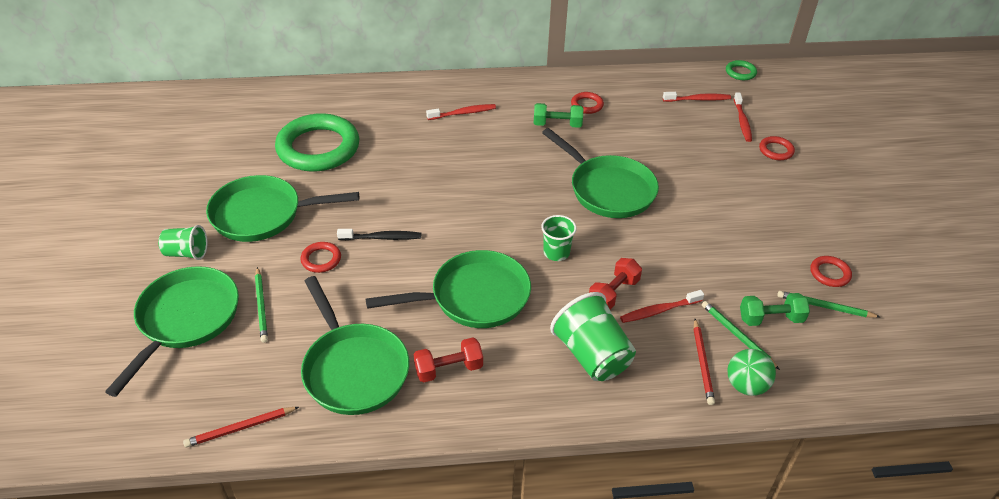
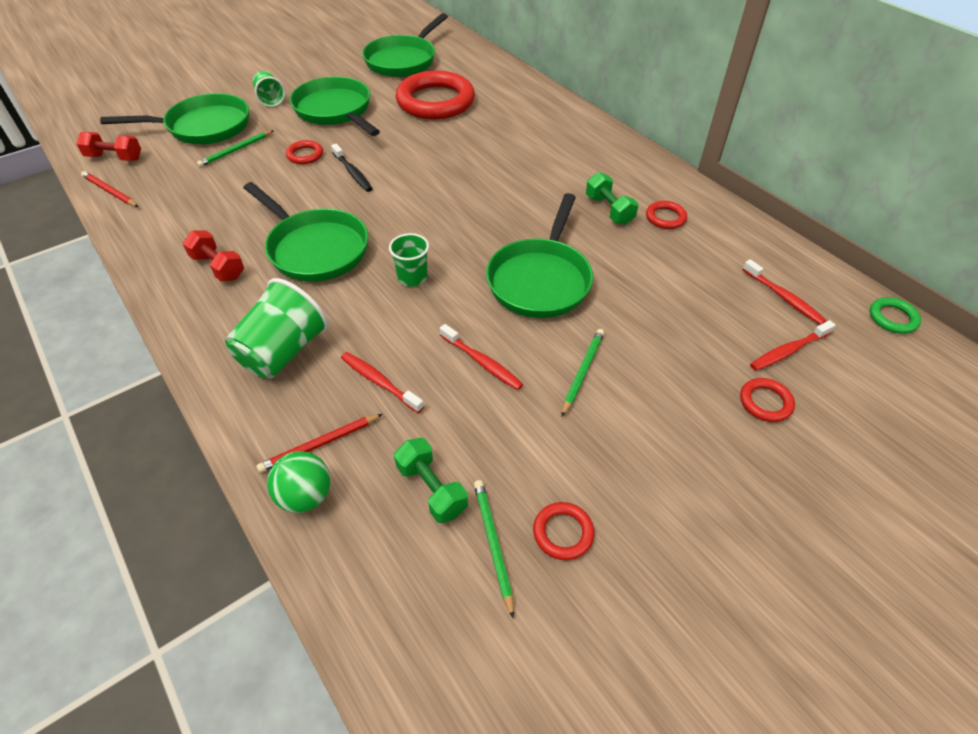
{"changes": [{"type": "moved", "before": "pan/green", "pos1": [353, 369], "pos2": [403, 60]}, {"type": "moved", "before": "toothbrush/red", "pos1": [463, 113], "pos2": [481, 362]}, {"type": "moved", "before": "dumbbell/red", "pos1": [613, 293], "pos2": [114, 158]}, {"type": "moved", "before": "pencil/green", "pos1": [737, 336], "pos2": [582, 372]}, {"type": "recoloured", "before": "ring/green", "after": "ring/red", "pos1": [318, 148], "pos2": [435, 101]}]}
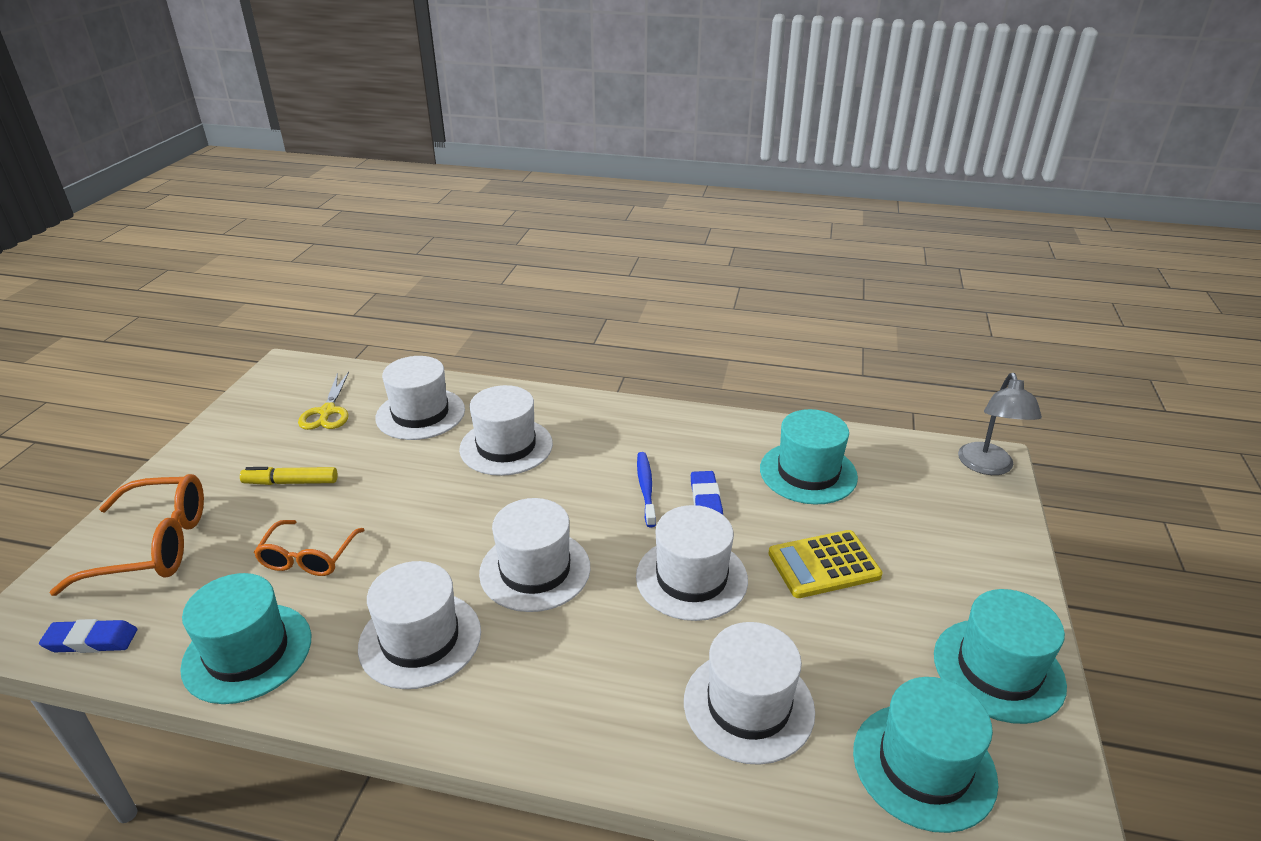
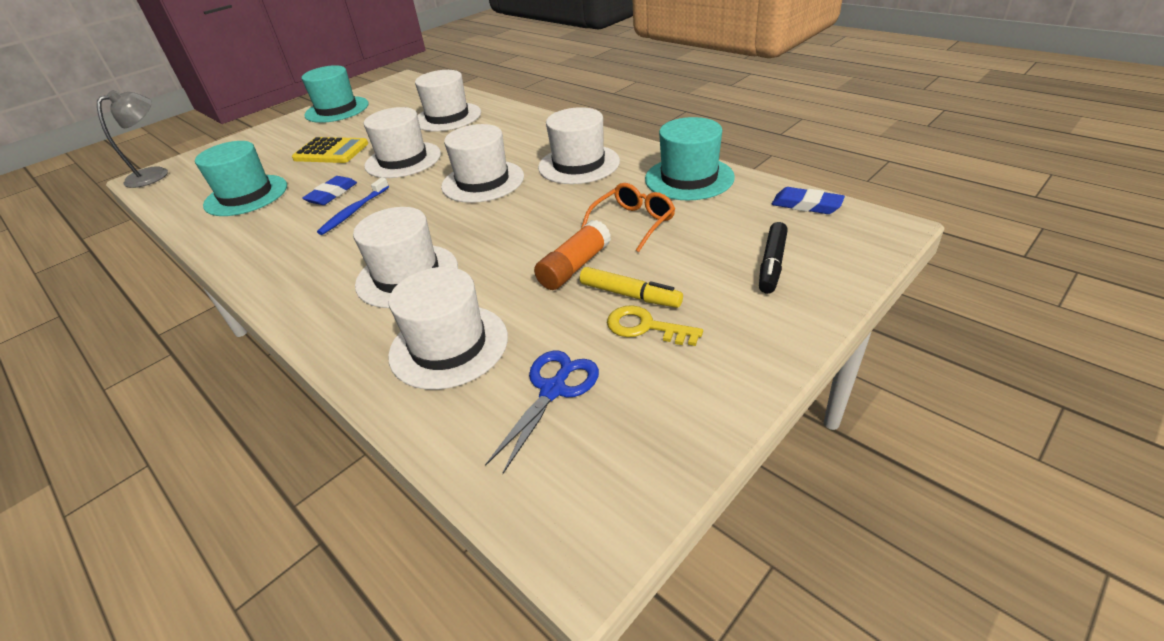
{"changes": [{"type": "removed", "before": "hat/turquoise", "pos1": [923, 765]}, {"type": "added", "after": "glue stick/orange", "pos2": [574, 267]}, {"type": "added", "after": "key/yellow", "pos2": [645, 327]}, {"type": "replaced", "before": "glasses/orange", "after": "marker/black", "pos1": [154, 545], "pos2": [772, 264]}, {"type": "recoloured", "before": "scissors/yellow", "after": "scissors/blue", "pos1": [327, 412], "pos2": [553, 390]}]}
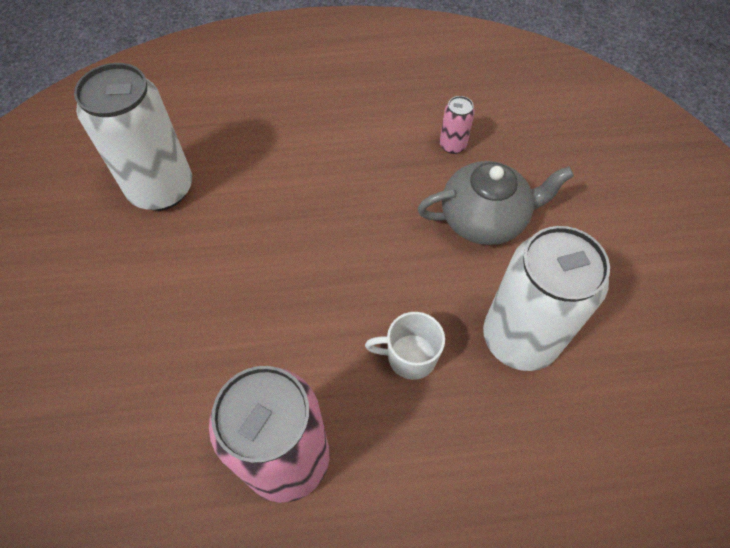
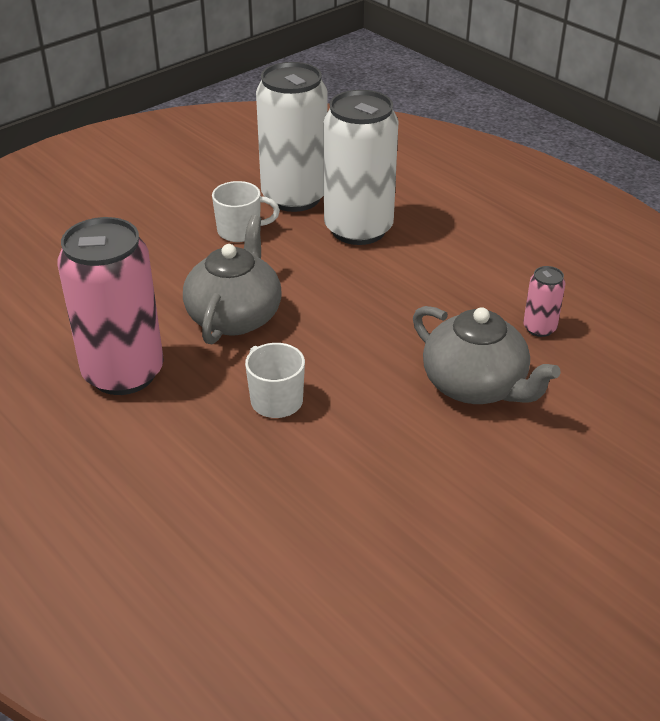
{"changes": [{"type": "added", "after": "teapot/grey", "pos2": [235, 316]}, {"type": "added", "after": "mug/white", "pos2": [240, 231]}, {"type": "moved", "before": "can/white", "pos1": [519, 338], "pos2": [358, 229]}]}
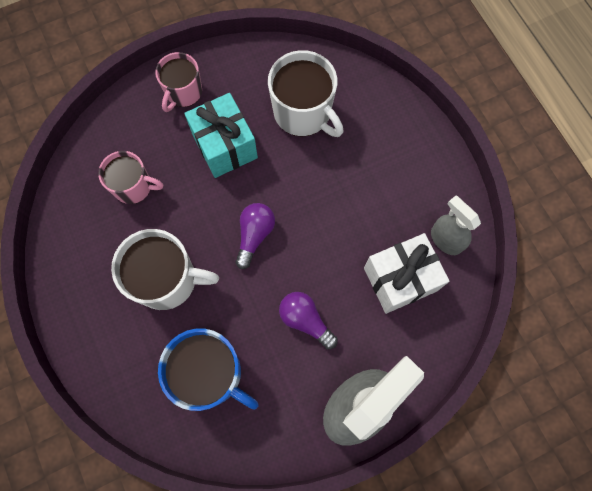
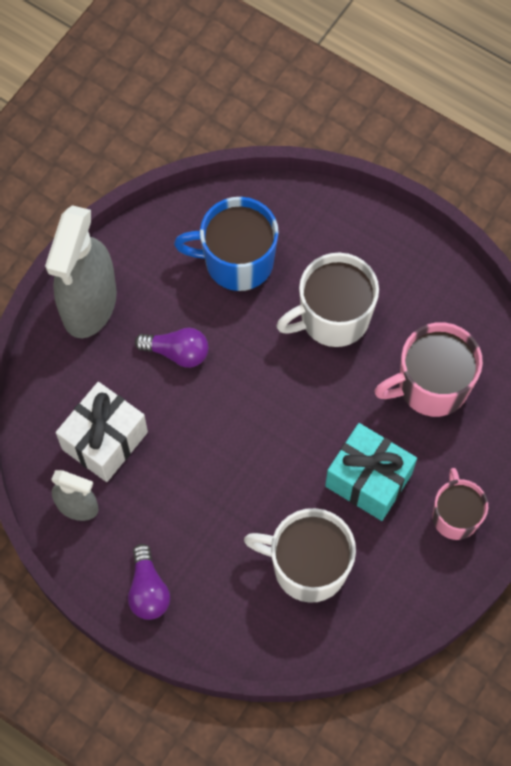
{"changes": [{"type": "moved", "before": "light bulb/purple", "pos1": [254, 235], "pos2": [148, 590]}, {"type": "resized", "before": "mug/pink", "pos1": [133, 186], "pos2": [431, 385], "scale": 1.54}]}
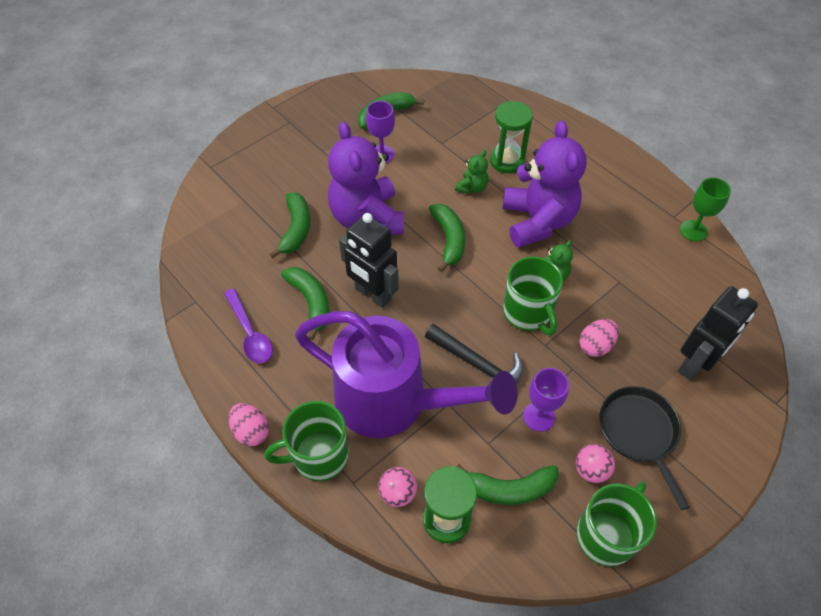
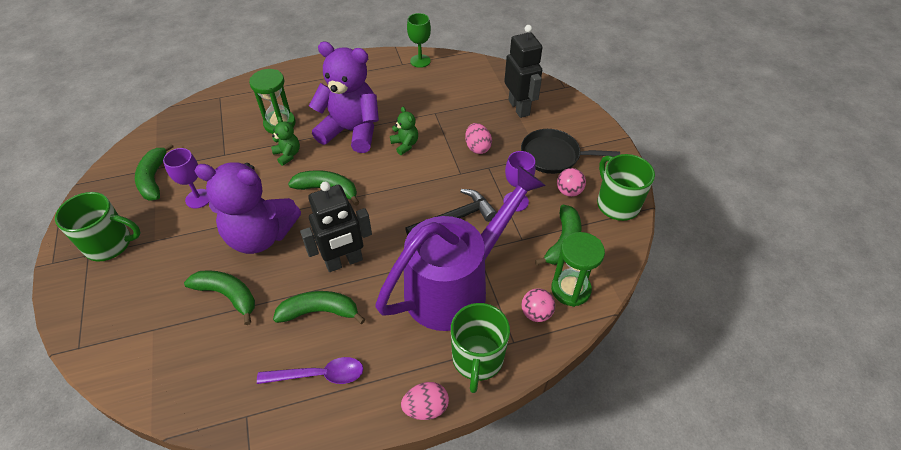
{"changes": [{"type": "moved", "before": "mug/green", "pos1": [528, 313], "pos2": [110, 244]}]}
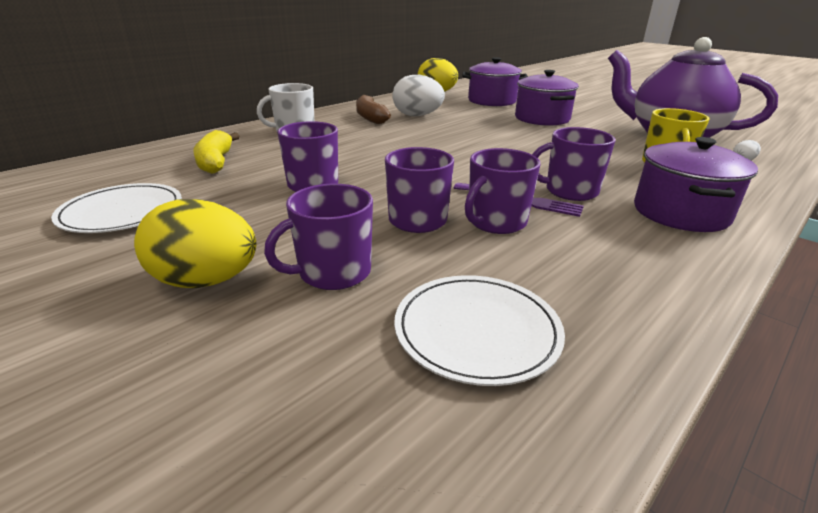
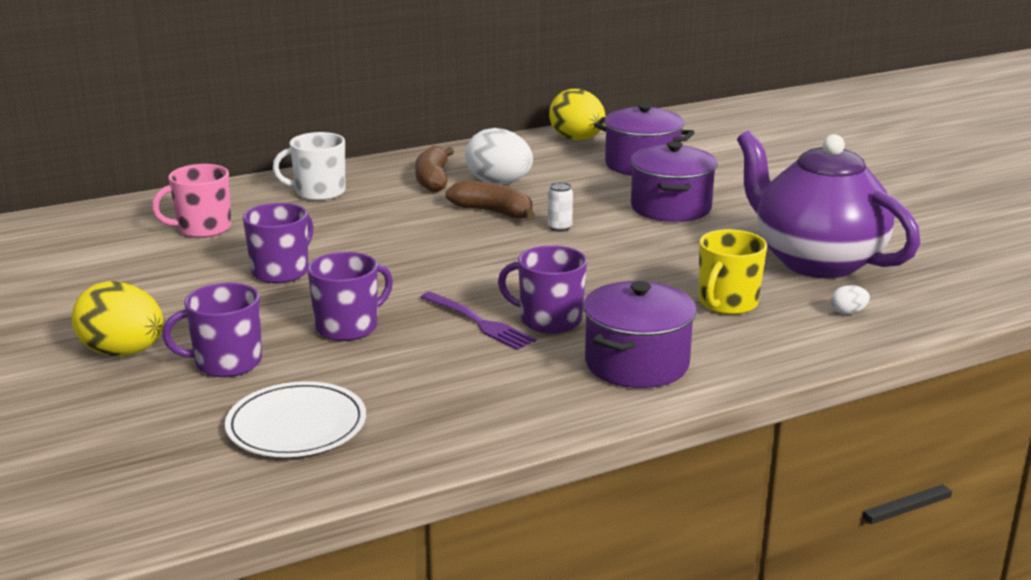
{"changes": [{"type": "removed", "before": "plate/white", "pos1": [122, 212]}, {"type": "removed", "before": "mug/purple", "pos1": [496, 222]}, {"type": "added", "after": "banana/brown", "pos2": [493, 212]}, {"type": "added", "after": "can/white", "pos2": [559, 227]}, {"type": "replaced", "before": "banana/yellow", "after": "mug/pink", "pos1": [216, 162], "pos2": [202, 228]}]}
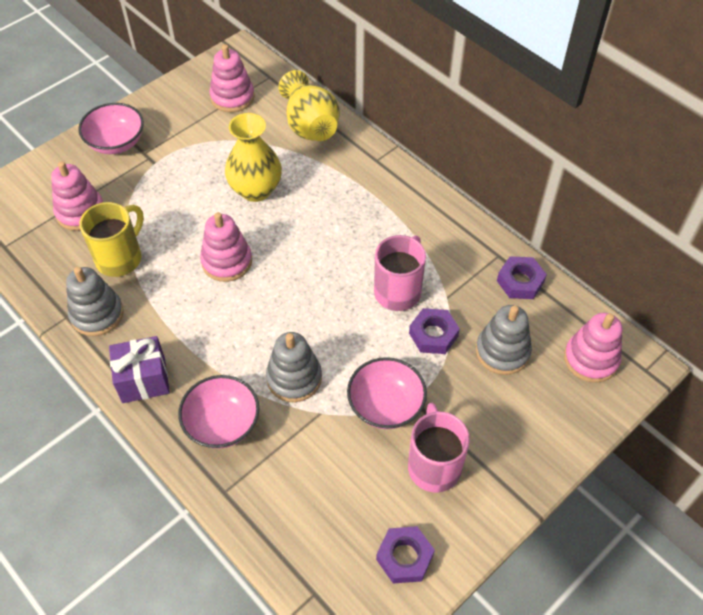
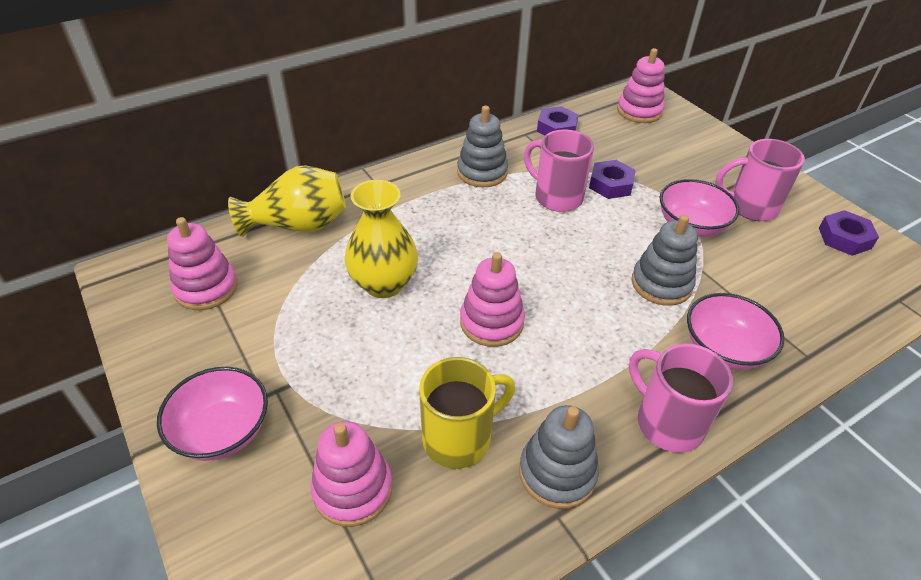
{"changes": [{"type": "moved", "before": "stacking toy/grey", "pos1": [502, 351], "pos2": [482, 172]}, {"type": "replaced", "before": "gift/purple", "after": "mug/pink", "pos1": [143, 380], "pos2": [667, 422]}, {"type": "turned", "before": "mug/yellow", "pos1": [120, 258], "pos2": [459, 438], "turn": 105}]}
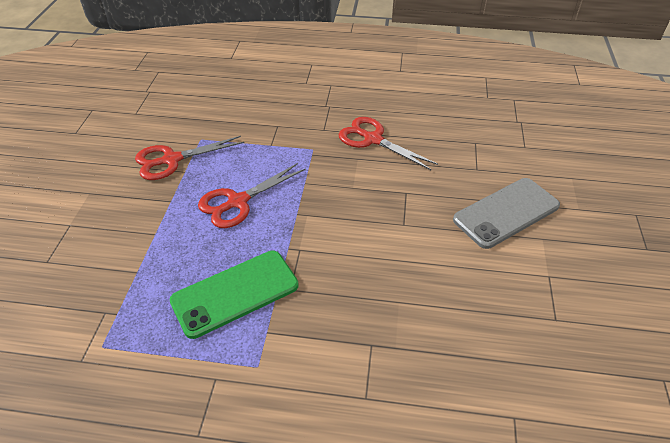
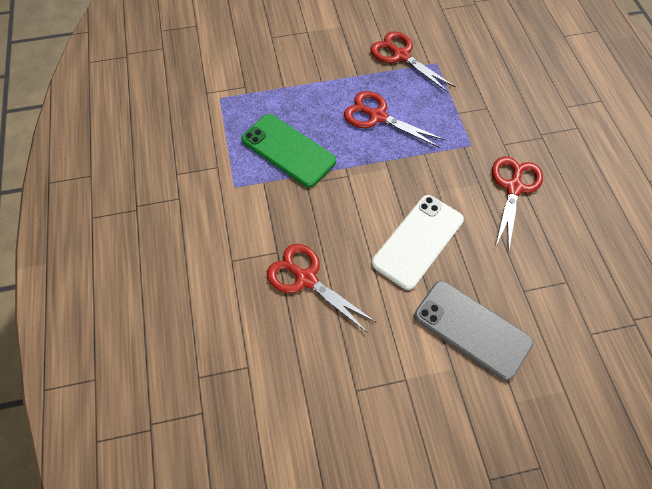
{"changes": [{"type": "added", "after": "scissors/red", "pos2": [306, 279]}, {"type": "added", "after": "phone/white", "pos2": [418, 241]}]}
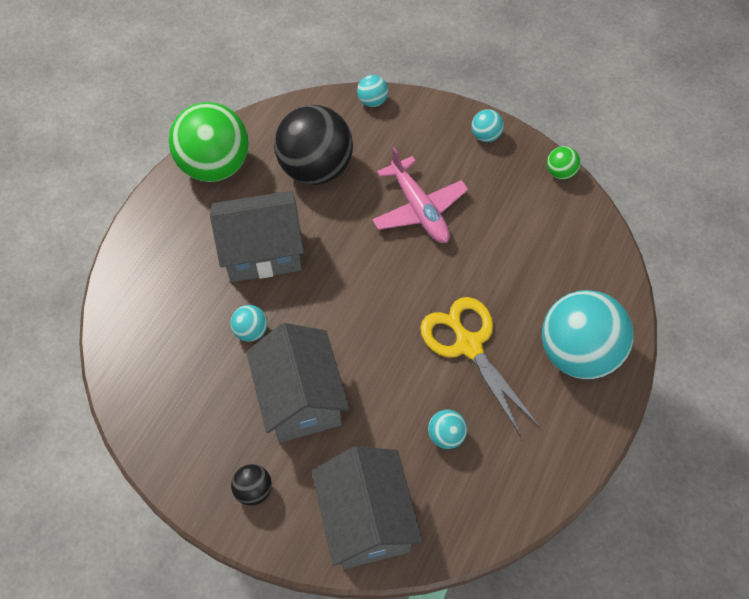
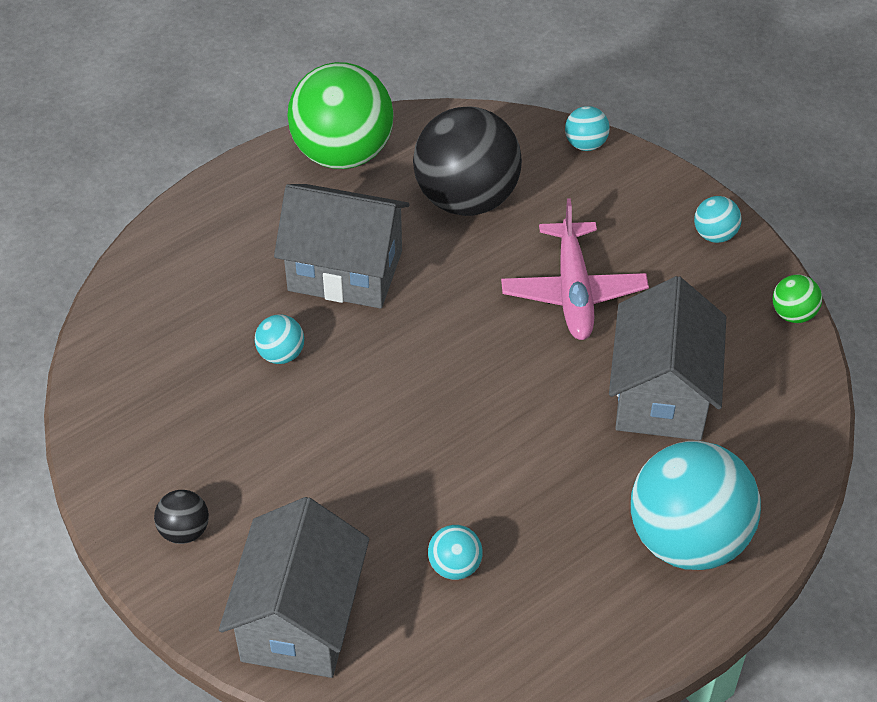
{"changes": [{"type": "removed", "before": "scissors/yellow", "pos1": [468, 345]}, {"type": "moved", "before": "house/grey", "pos1": [300, 399], "pos2": [661, 394]}]}
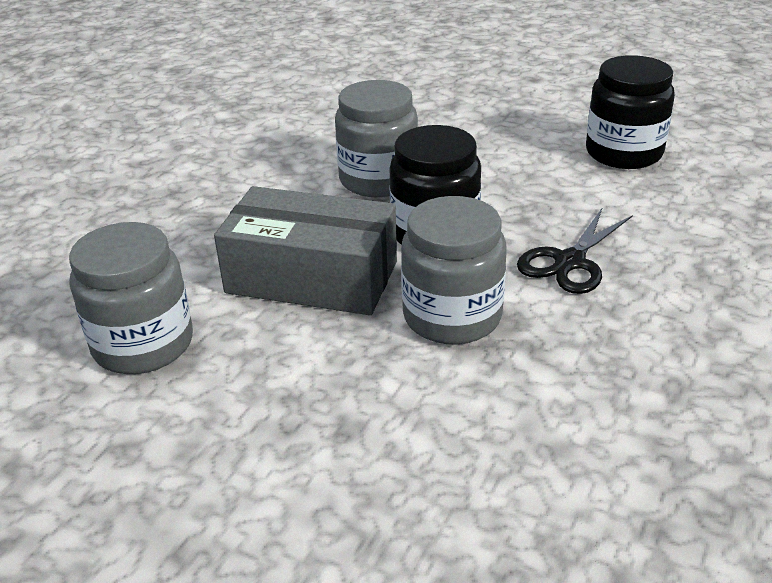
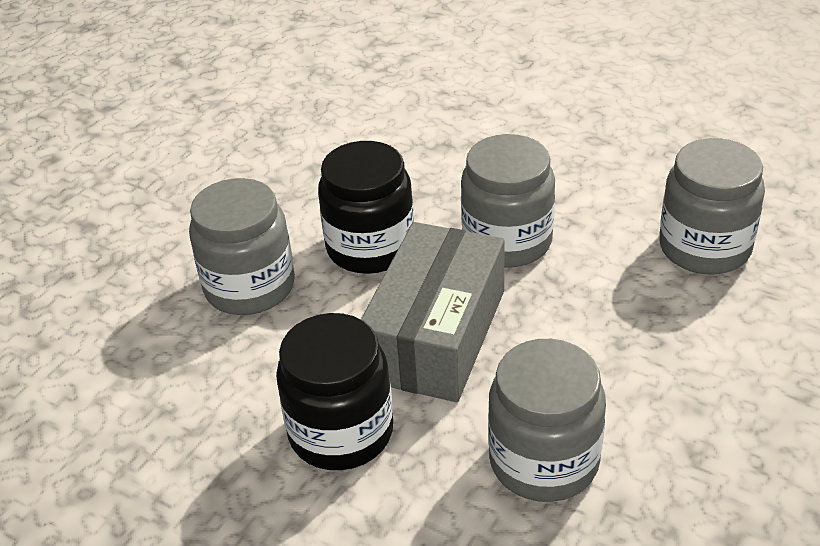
{"changes": [{"type": "removed", "before": "scissors/black", "pos1": [569, 262]}, {"type": "added", "after": "jar/grey", "pos2": [704, 248]}, {"type": "moved", "before": "jar/black", "pos1": [623, 153], "pos2": [341, 432]}]}
